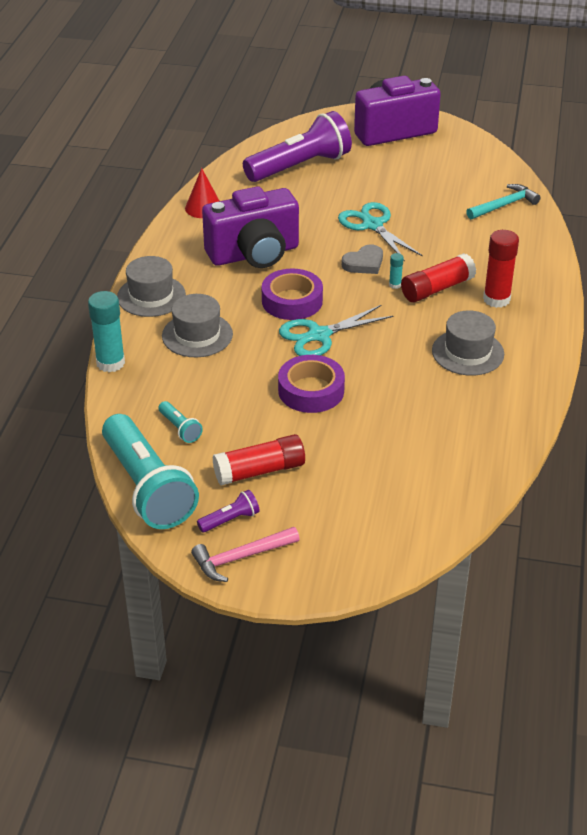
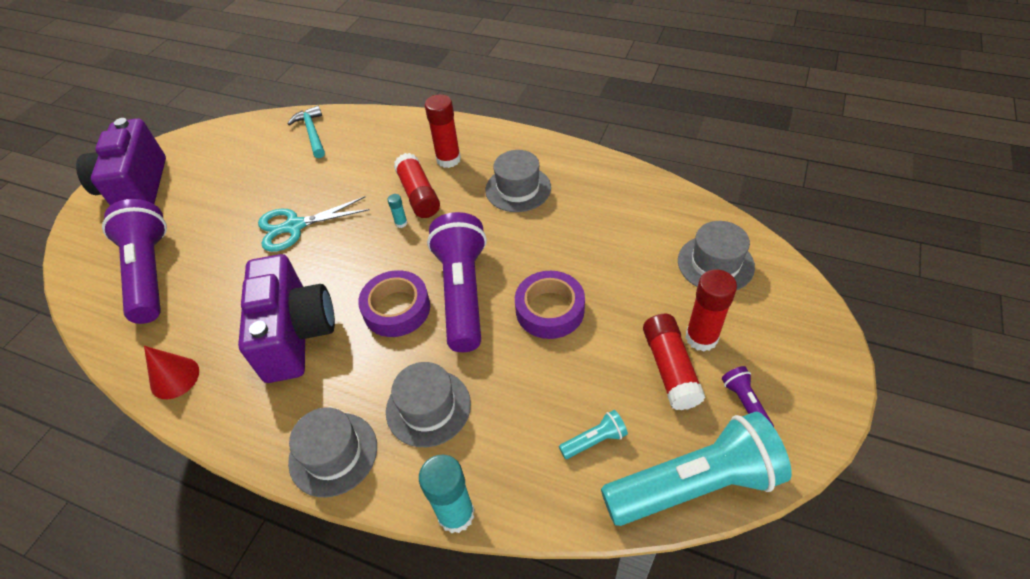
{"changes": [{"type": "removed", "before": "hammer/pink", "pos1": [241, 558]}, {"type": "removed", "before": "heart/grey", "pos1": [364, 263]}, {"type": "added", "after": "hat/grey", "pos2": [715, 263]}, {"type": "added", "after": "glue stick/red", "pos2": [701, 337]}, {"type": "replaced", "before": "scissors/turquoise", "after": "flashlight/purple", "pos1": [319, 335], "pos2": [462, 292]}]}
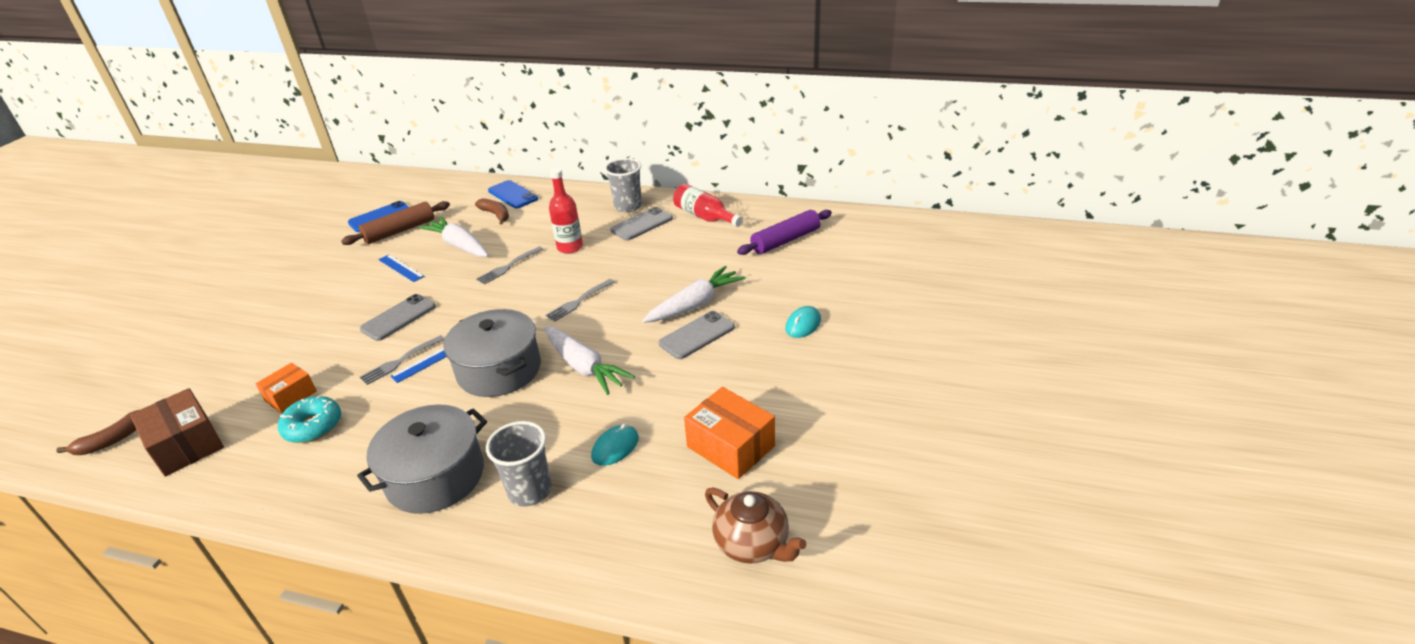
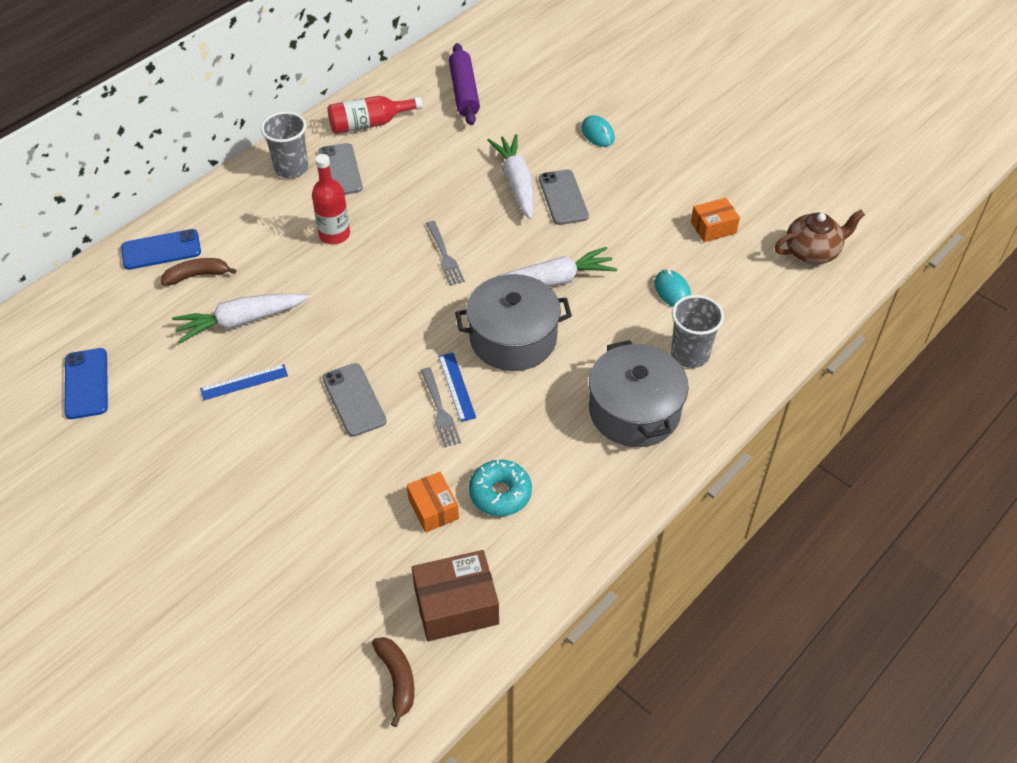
{"changes": [{"type": "removed", "before": "rolling pin/brown", "pos1": [400, 231]}, {"type": "removed", "before": "fork/grey", "pos1": [508, 266]}, {"type": "resized", "before": "box/orange", "pos1": [730, 446], "pos2": [713, 227], "scale": 0.63}]}
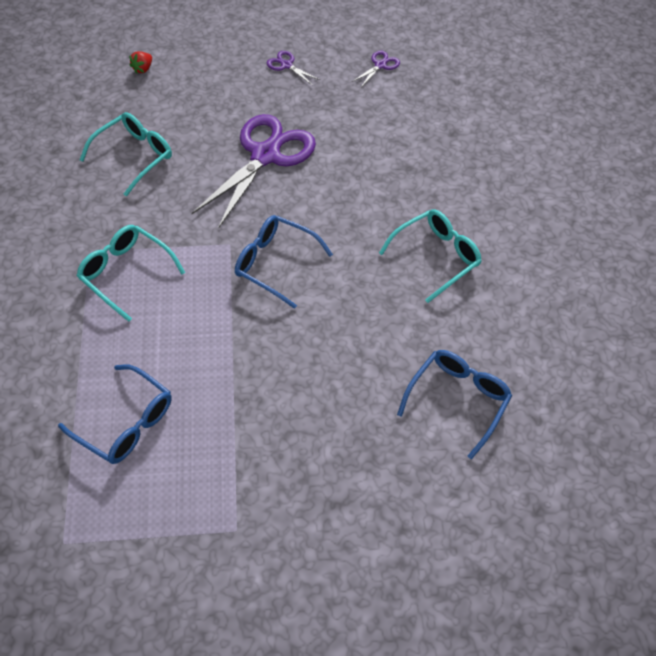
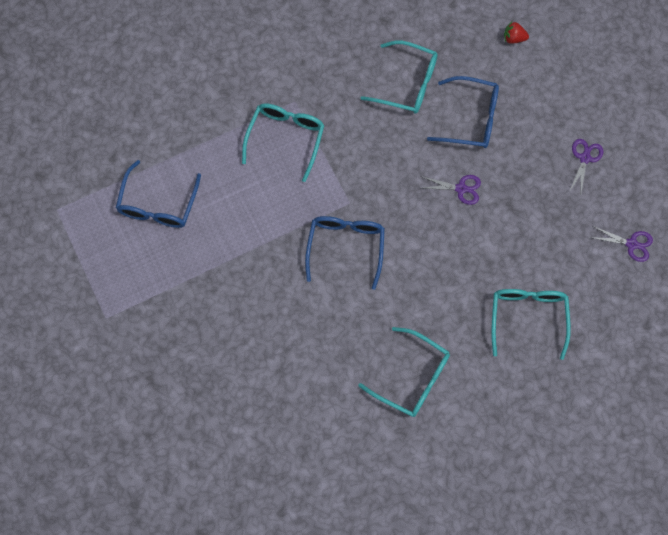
{"changes": [{"type": "added", "after": "glasses/turquoise", "pos2": [527, 317]}, {"type": "moved", "before": "glasses/blue", "pos1": [457, 400], "pos2": [471, 118]}, {"type": "resized", "before": "scissors/purple", "pos1": [265, 155], "pos2": [461, 188], "scale": 0.42}]}
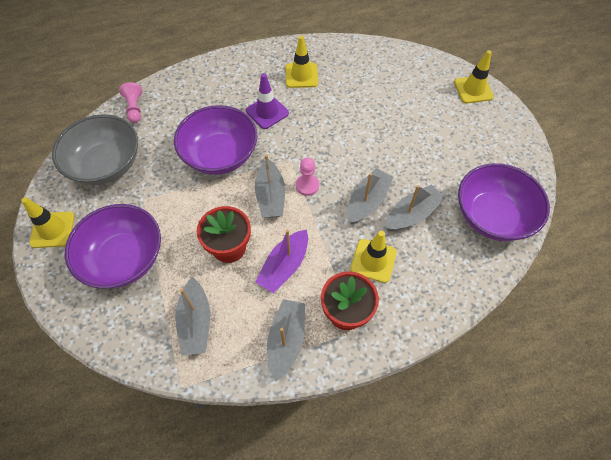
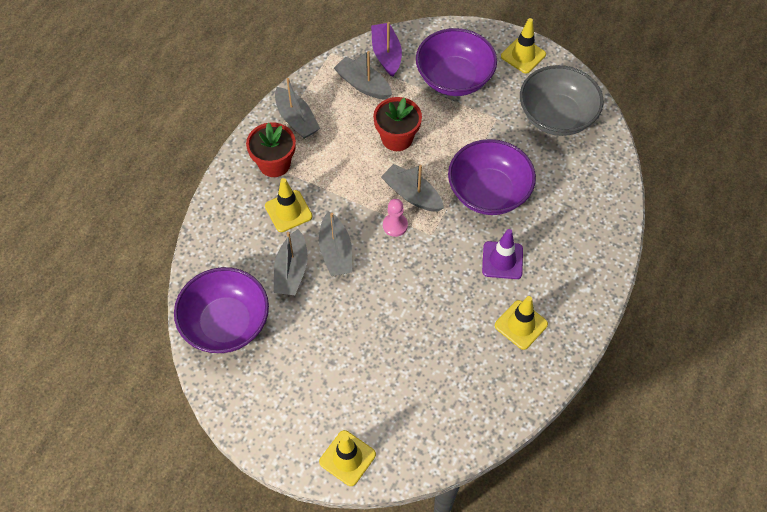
{"changes": [{"type": "removed", "before": "pawn/pink", "pos1": [135, 108]}, {"type": "moved", "before": "boat/purple", "pos1": [284, 266], "pos2": [386, 54]}]}
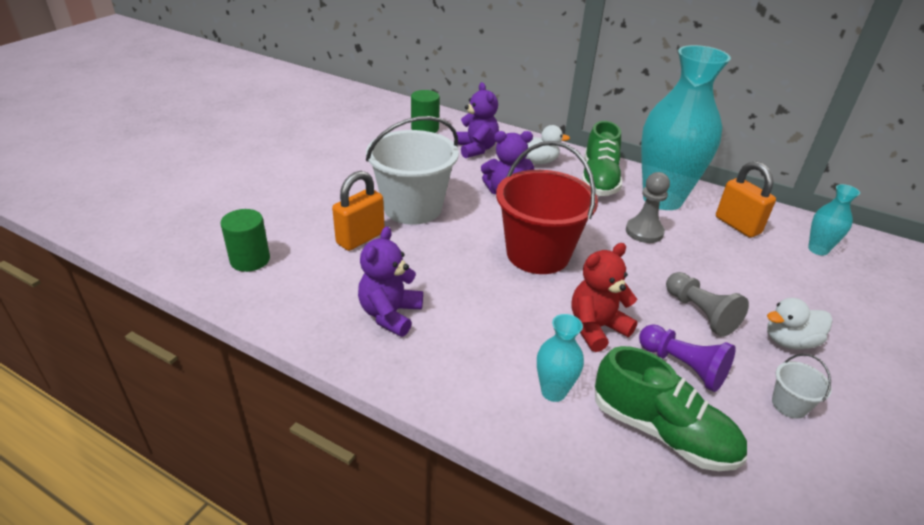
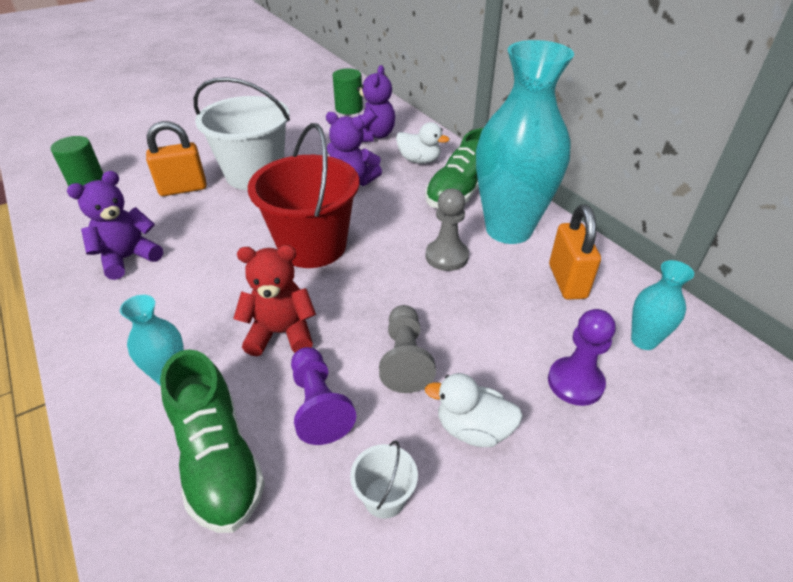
{"changes": [{"type": "added", "after": "pawn/purple", "pos2": [575, 382]}]}
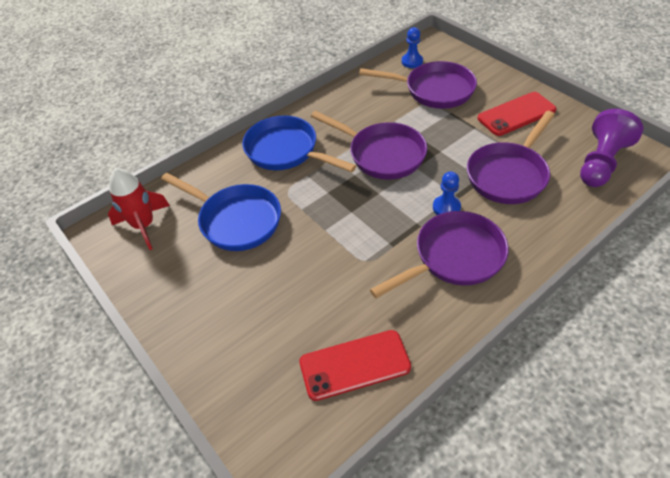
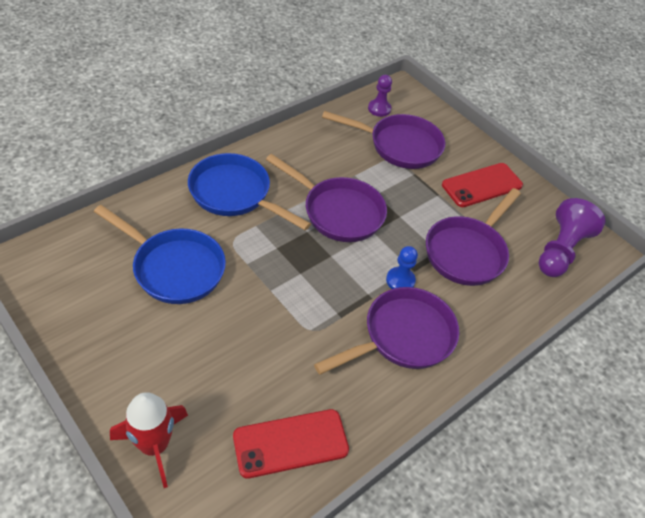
{"changes": [{"type": "moved", "before": "rocket/red", "pos1": [144, 225], "pos2": [154, 445]}, {"type": "recoloured", "before": "pawn/blue", "after": "pawn/purple", "pos1": [412, 61], "pos2": [379, 109]}]}
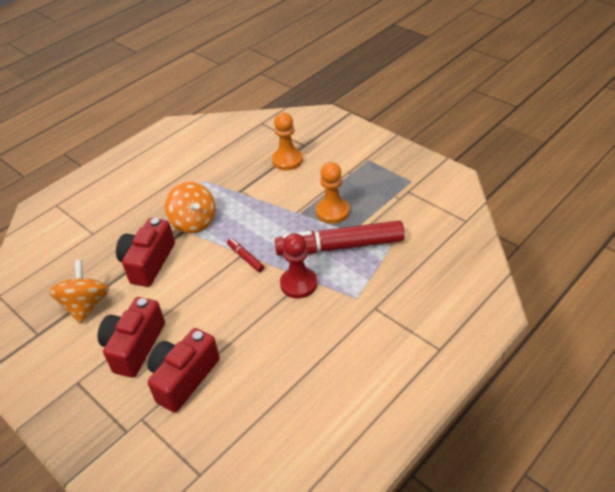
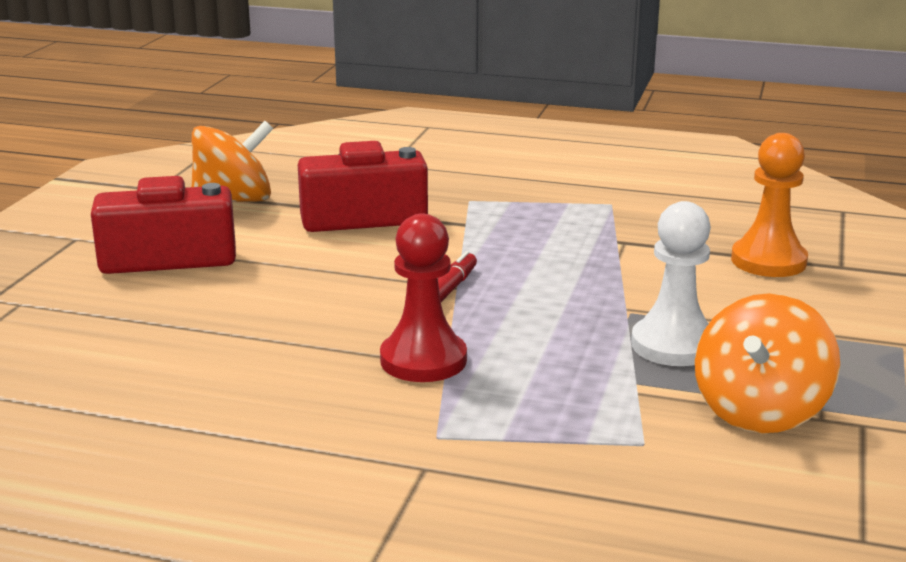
{"changes": [{"type": "removed", "before": "camera/red", "pos1": [183, 378]}, {"type": "removed", "before": "marker/red", "pos1": [340, 246]}, {"type": "moved", "before": "spinning top/orange", "pos1": [194, 222], "pos2": [760, 411]}, {"type": "recoloured", "before": "pawn/orange", "after": "pawn/white", "pos1": [332, 212], "pos2": [673, 345]}]}
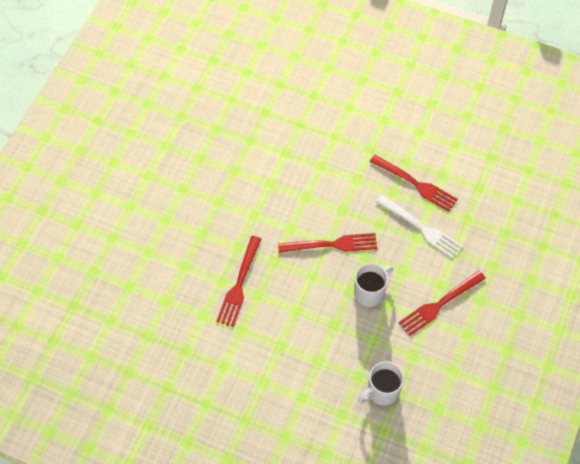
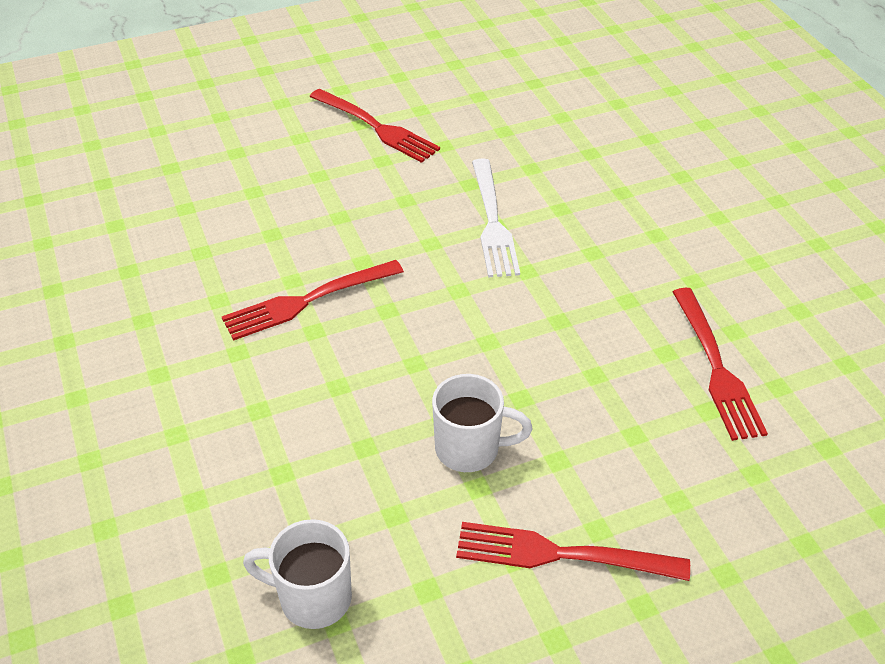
{"changes": [{"type": "moved", "before": "fork/red", "pos1": [331, 244], "pos2": [376, 127]}, {"type": "moved", "before": "fork/white", "pos1": [421, 228], "pos2": [492, 222]}]}
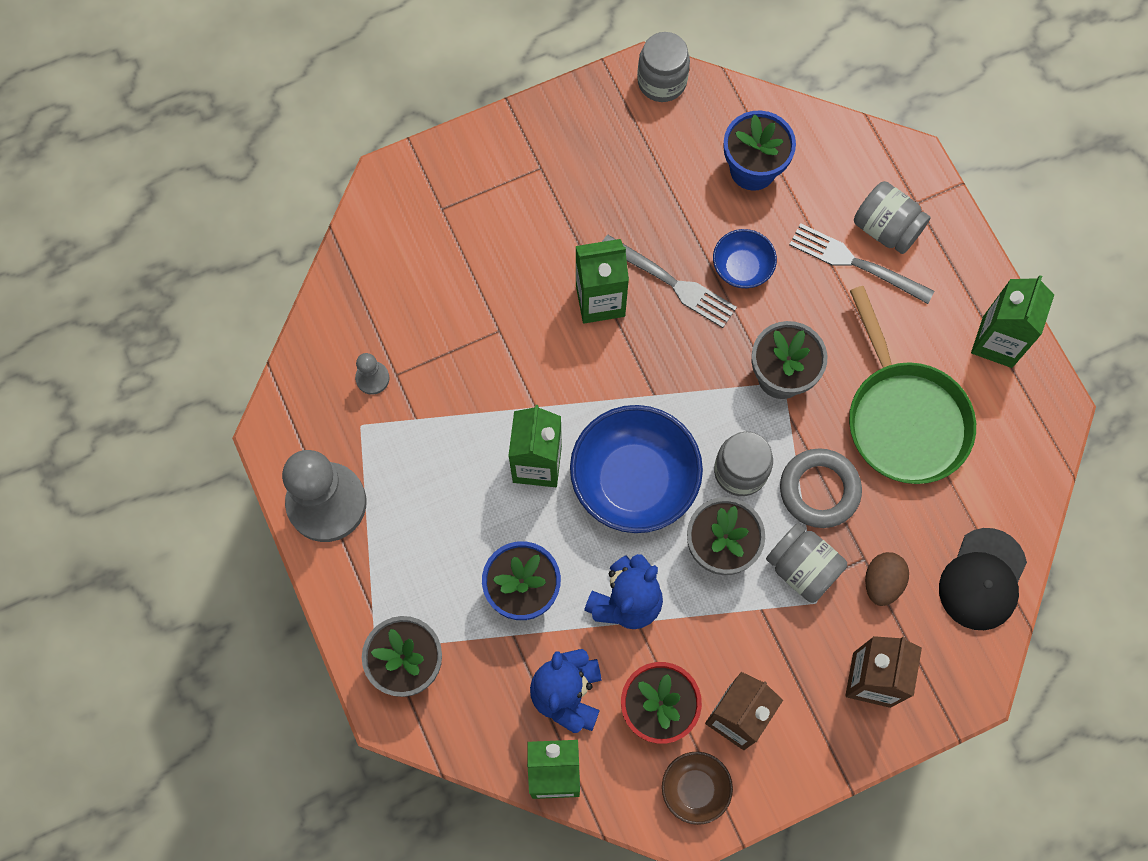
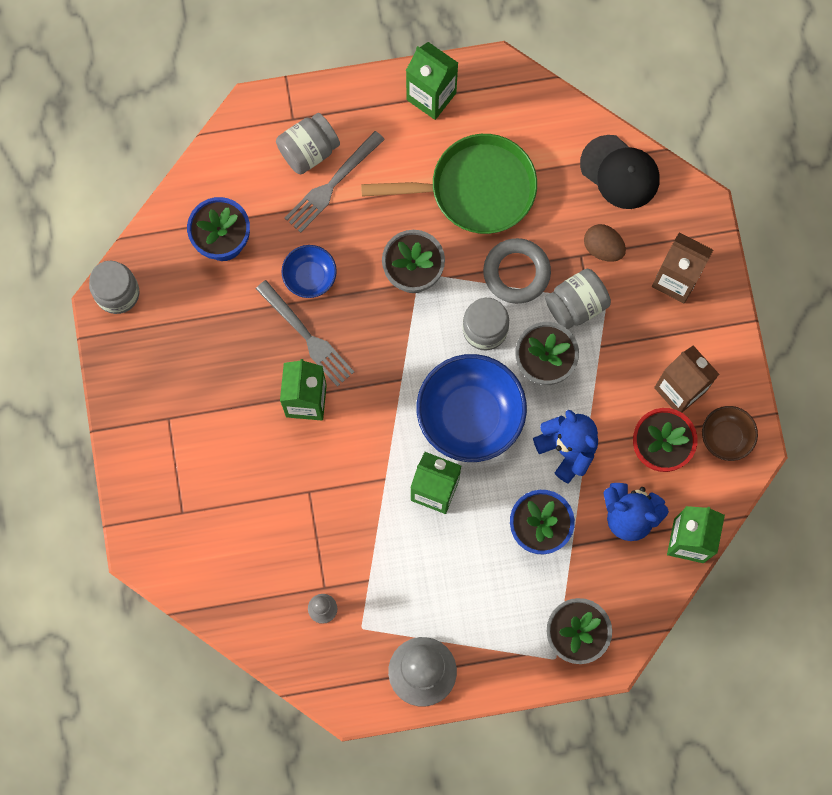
{"changes": [{"type": "turned", "before": "fork/grey", "pos1": [673, 283], "pos2": [307, 337], "turn": 90}]}
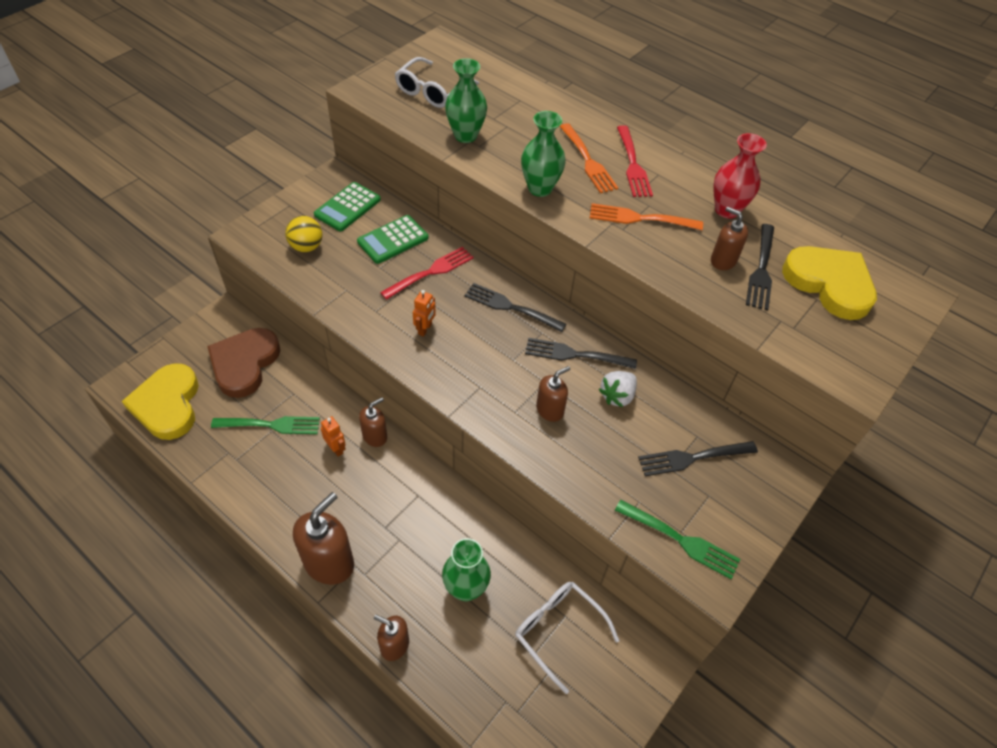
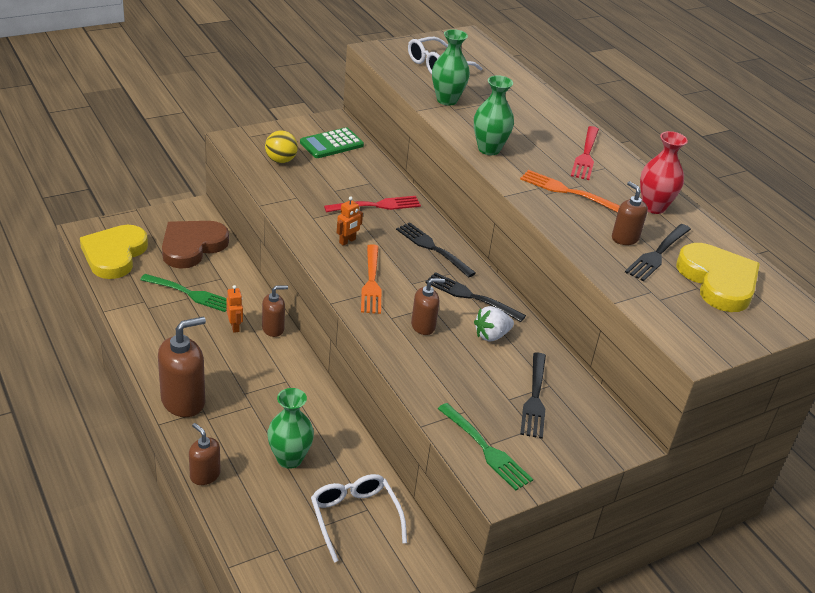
{"changes": [{"type": "removed", "before": "calculator/green", "pos1": [393, 240]}, {"type": "moved", "before": "fork/orange", "pos1": [588, 161], "pos2": [371, 282]}, {"type": "turned", "before": "fork/black", "pos1": [692, 458], "pos2": [534, 398], "turn": -90}]}
